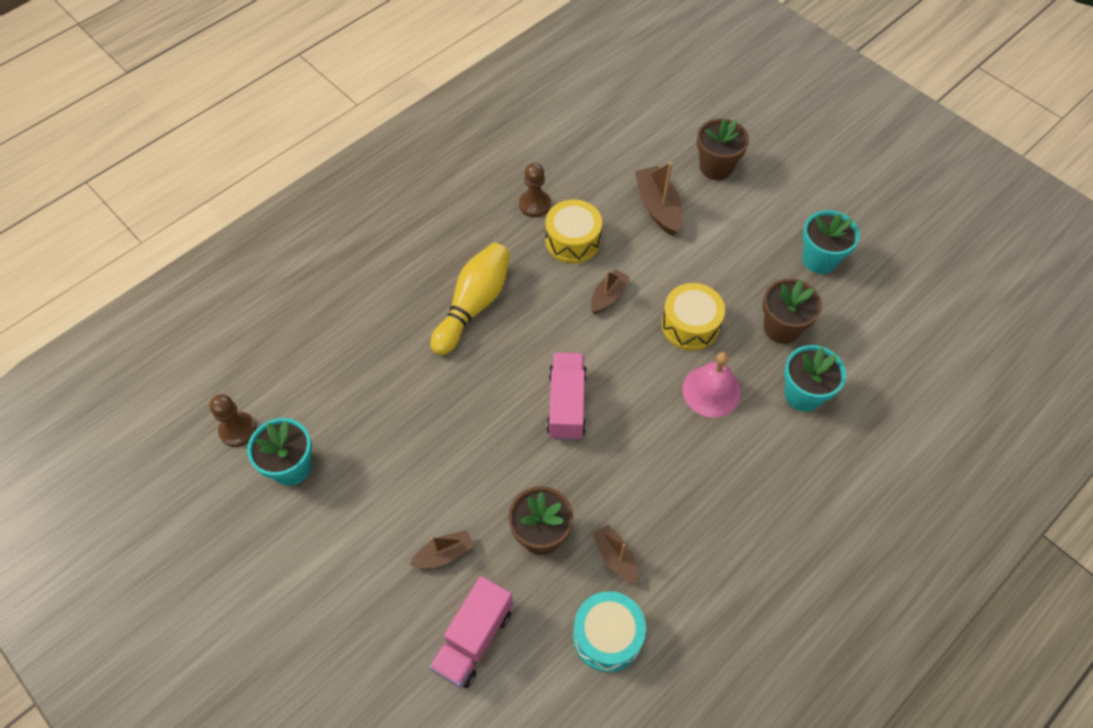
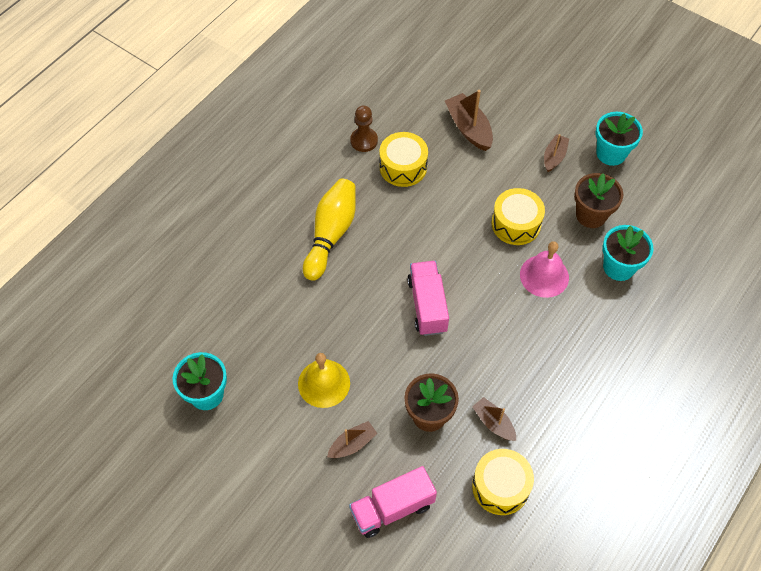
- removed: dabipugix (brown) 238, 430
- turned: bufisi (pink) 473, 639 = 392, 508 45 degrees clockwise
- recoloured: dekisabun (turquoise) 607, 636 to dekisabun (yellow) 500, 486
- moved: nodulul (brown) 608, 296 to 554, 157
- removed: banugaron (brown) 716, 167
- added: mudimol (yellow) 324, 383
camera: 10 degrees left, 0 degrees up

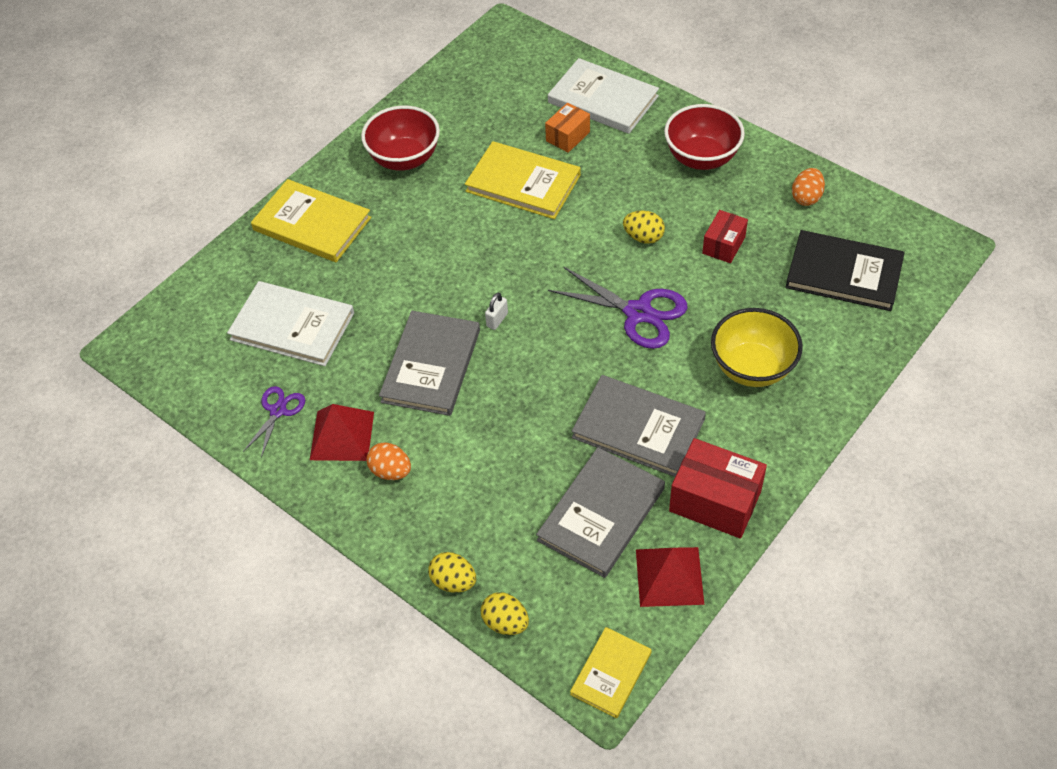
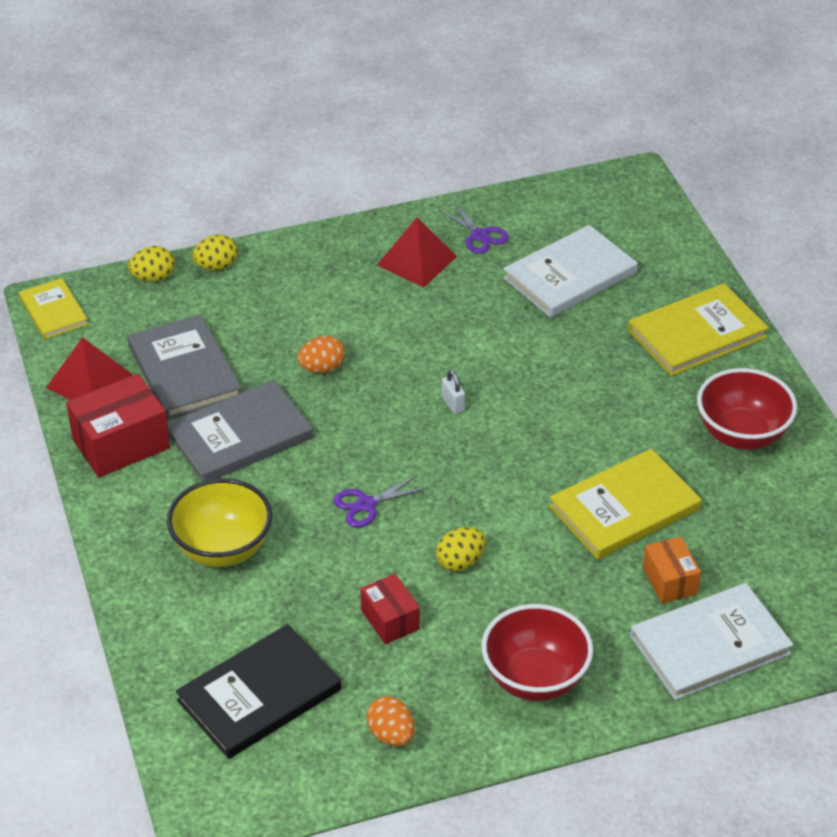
- moved: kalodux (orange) 391, 471 to 322, 368
- removed: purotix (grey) 431, 365
- resized: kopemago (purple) 638, 313 = 366, 504 x0.57
camera: 120 degrees right, 10 degrees down

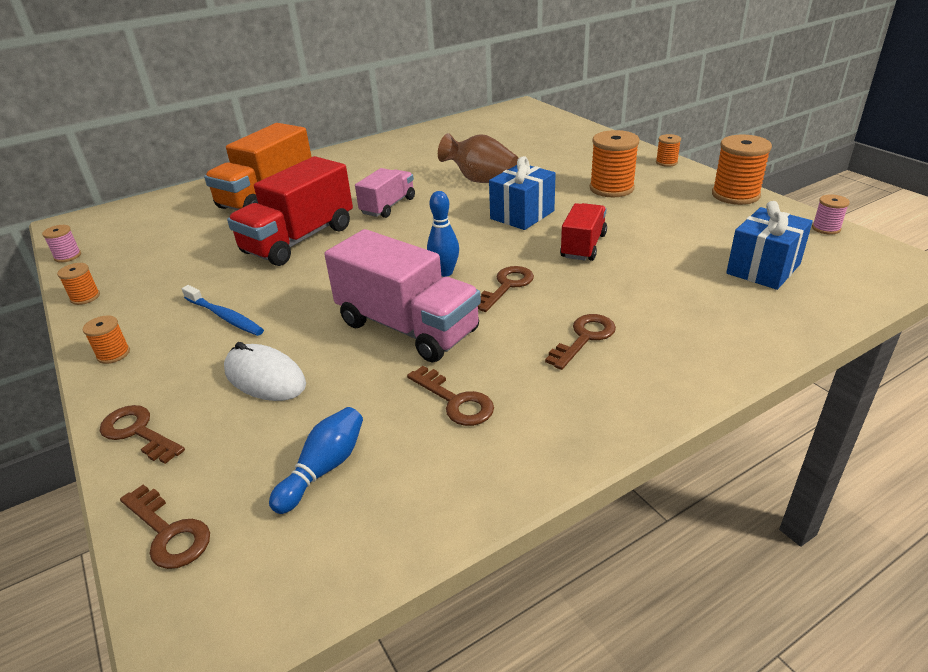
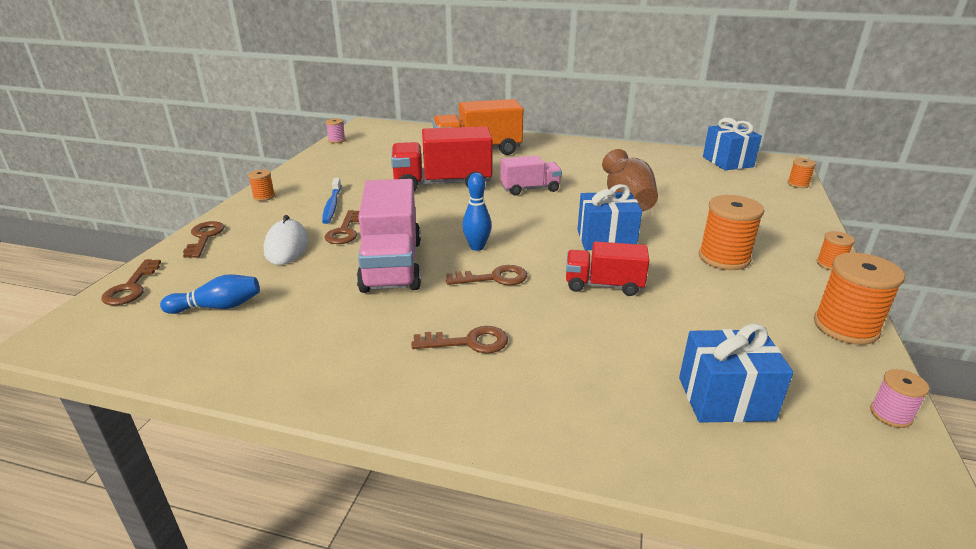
- moved: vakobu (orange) 85, 297 to 798, 184
- moved: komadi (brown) 455, 401 to 344, 231
- turned: bufisi (red) 583, 246 = 603, 285 150 degrees counterclockwise
- added: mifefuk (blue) 727, 162
camera: 45 degrees right, 5 degrees down

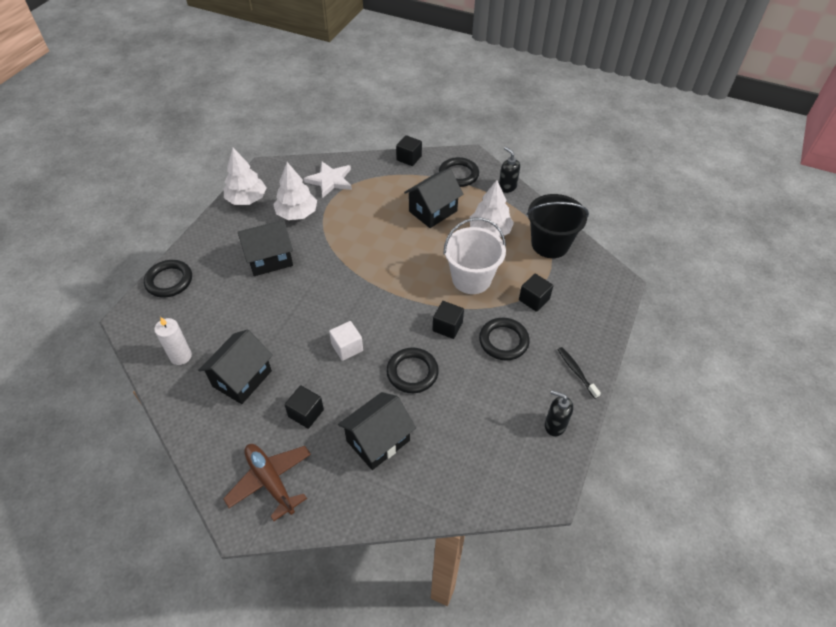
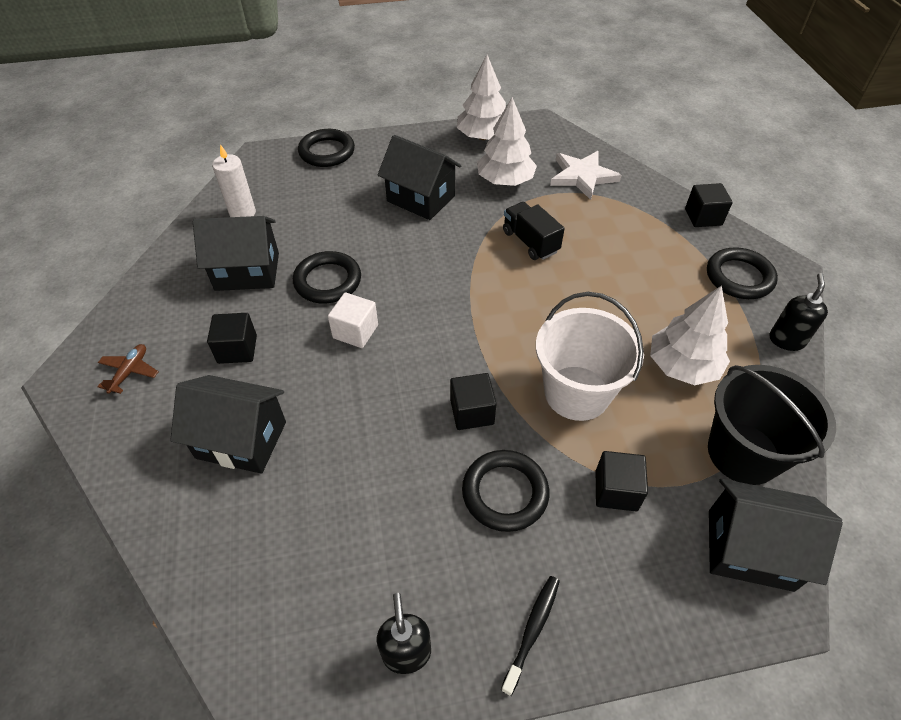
- resized: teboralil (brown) 270, 481 = 130, 372 x0.53
- moved: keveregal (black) 412, 372 to 328, 281
- moved: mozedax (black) 433, 211 to 749, 549
- added: bufisi (black) 530, 242
camera: 55 degrees right, 0 degrees up

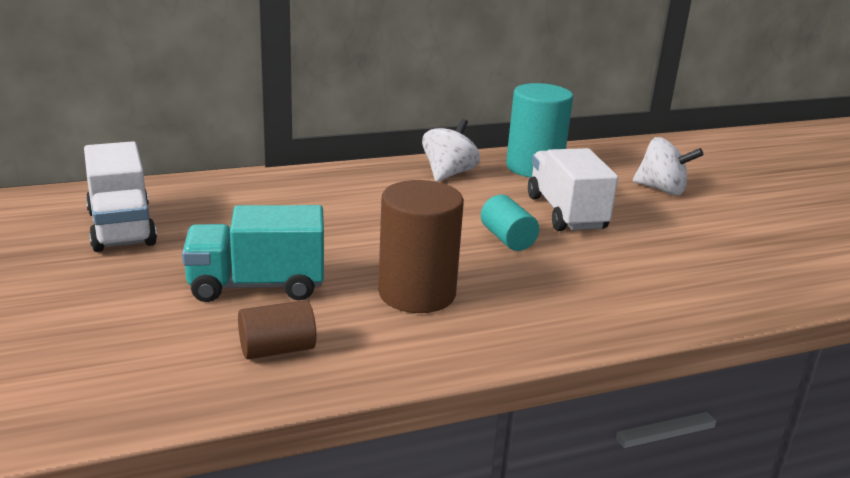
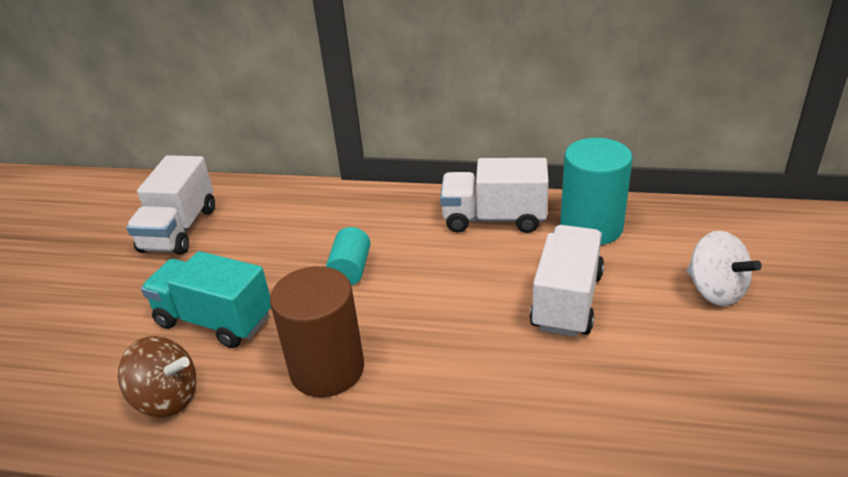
- replaced: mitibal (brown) 277, 349 to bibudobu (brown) 167, 398
- replaced: bibudobu (white) 448, 174 to bufisi (white) 494, 219
- moved: mitibal (turquoise) 507, 239 to 350, 270
camera: 35 degrees right, 10 degrees up

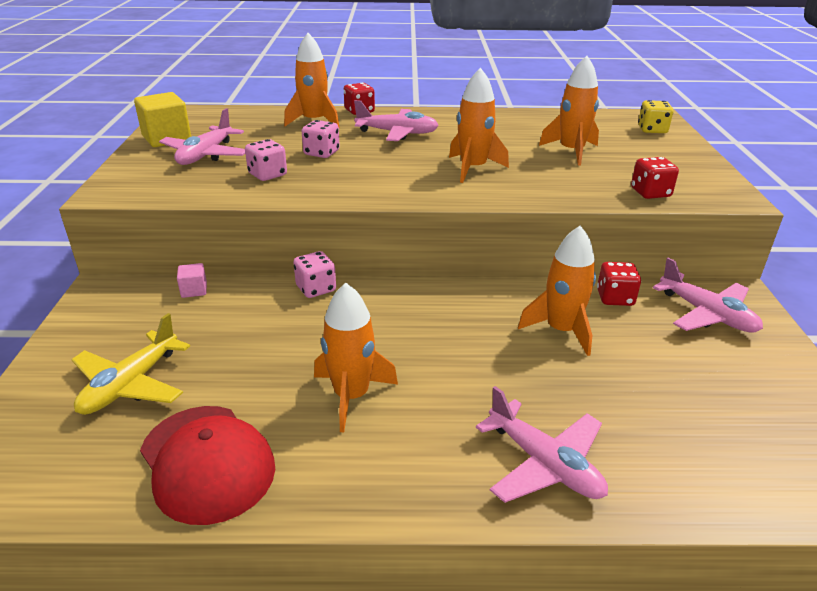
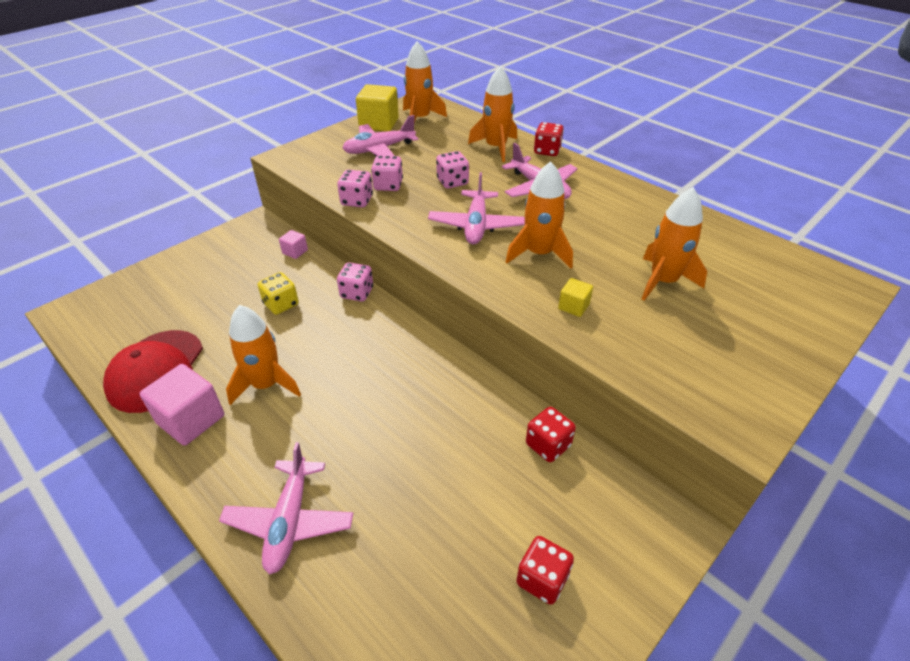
- removed: teboralil (yellow) 131, 384
- moved: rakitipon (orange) 561, 330 to 420, 119
- moved: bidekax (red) 650, 193 to 542, 579
- moved: bidekax (yellow) 652, 130 to 281, 304
- moved: teboralil (pink) 707, 314 to 476, 225
- added: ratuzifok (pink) 191, 419
- added: bidekax (pink) 357, 201
- added: ratuzifok (yellow) 573, 306
camera: 45 degrees right, 10 degrees up

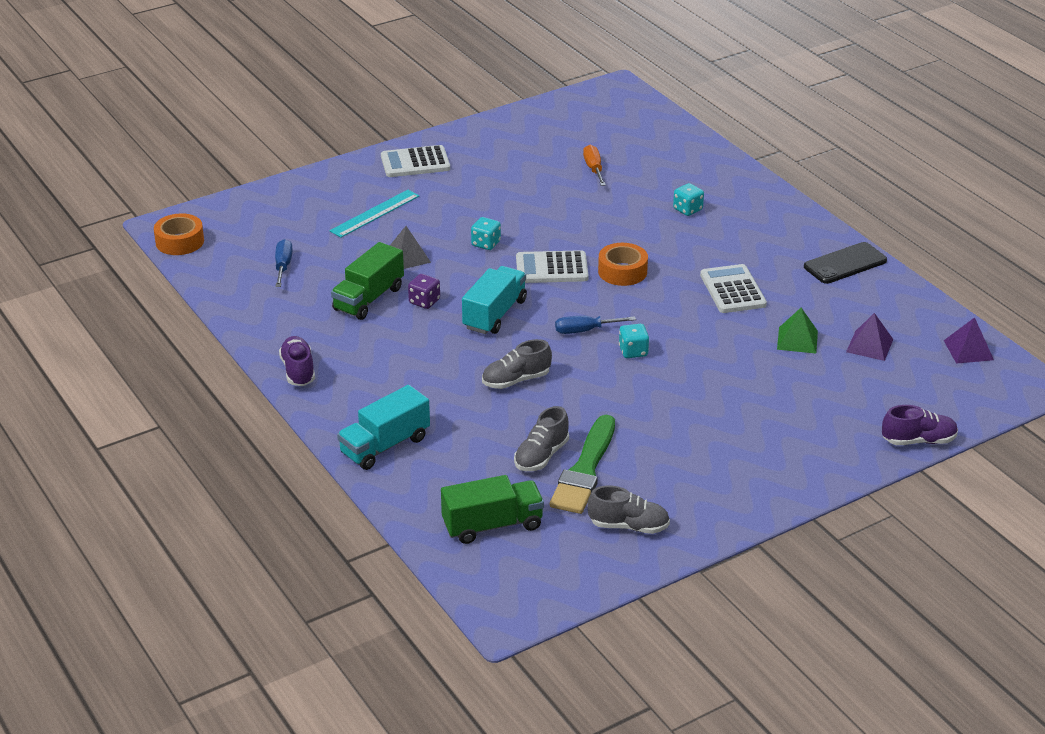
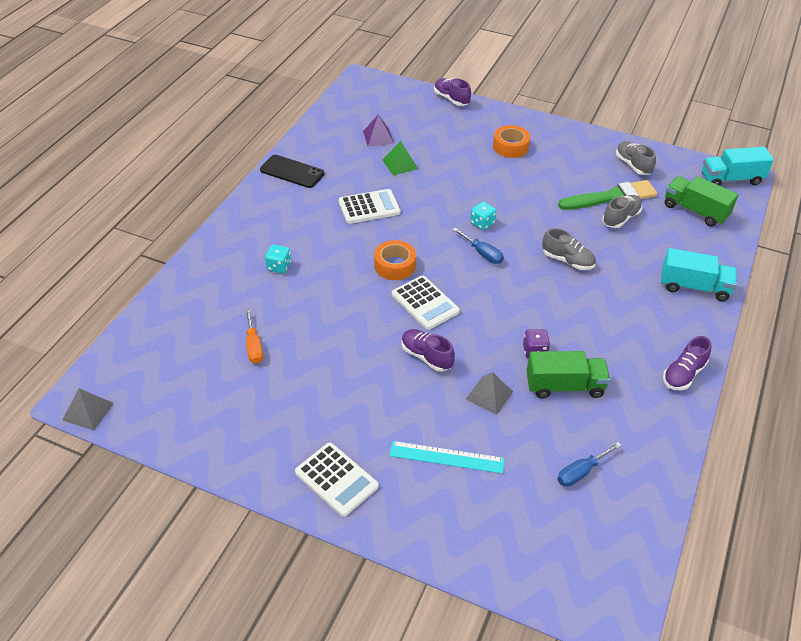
- moved: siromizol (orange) 180, 241 to 510, 147
- moved: bufisi (turquoise) 494, 314 to 731, 179
- replaced: bidekax (turquoise) 486, 244 to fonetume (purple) 426, 356
- turned: fonetume (grey) 541, 456 = 620, 218 45 degrees counterclockwise
- turned: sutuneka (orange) 594, 169 = 253, 346 60 degrees counterclockwise
- turned: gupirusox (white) 733, 290 = 369, 207 150 degrees counterclockwise
- removed: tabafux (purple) 968, 350
- added: tabafux (grey) 88, 411
camera: 125 degrees left, 10 degrees up

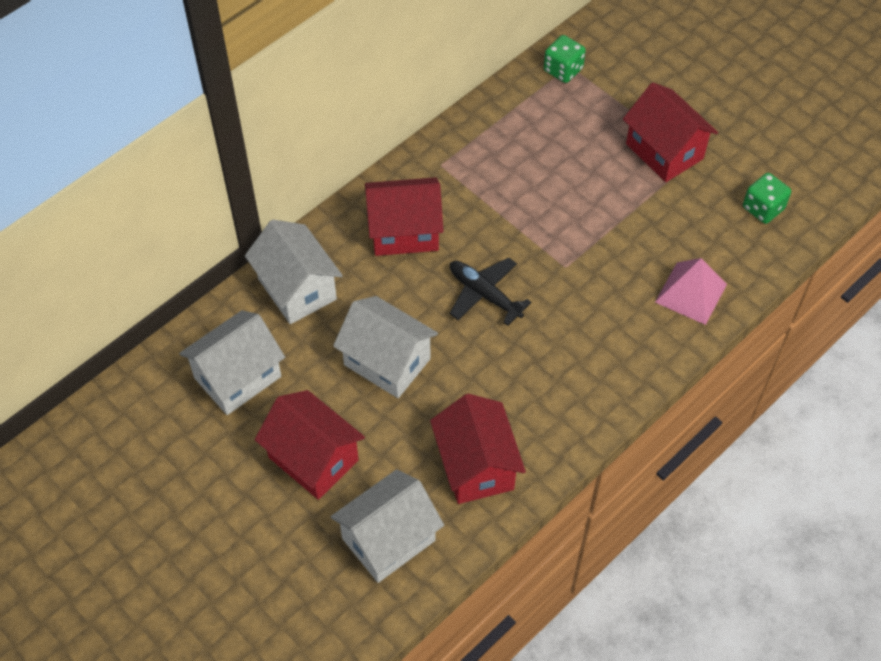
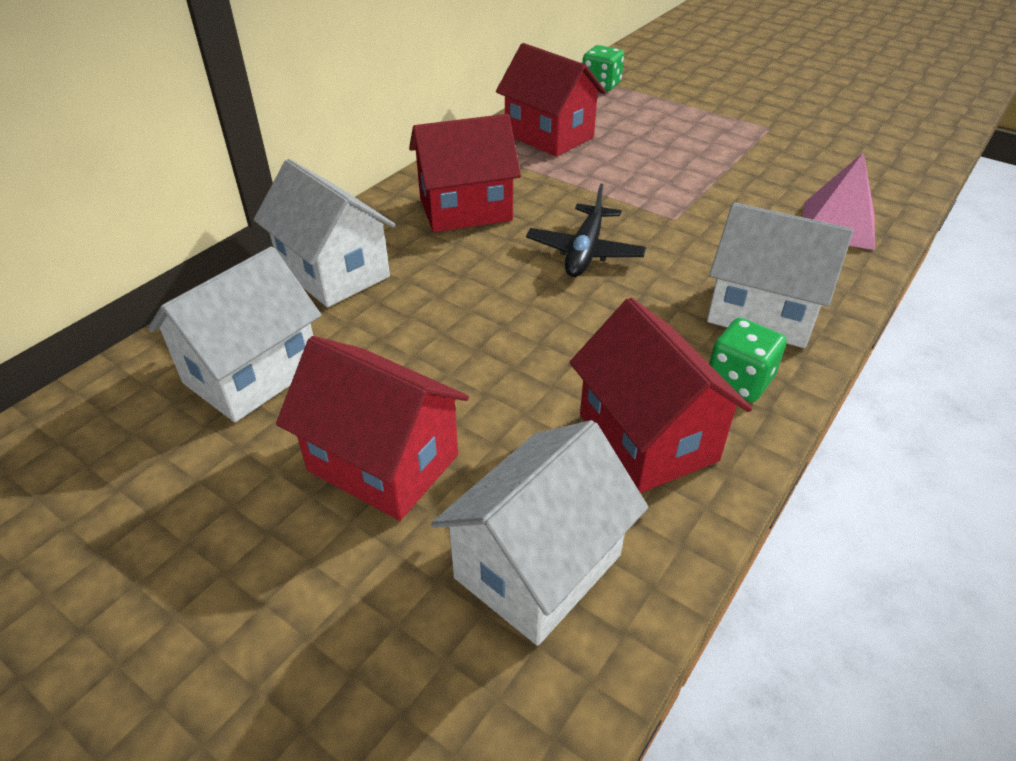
- moved: mozedax (white) 387, 362 to 762, 312
- turned: teboralil (black) 484, 294 = 585, 252 105 degrees counterclockwise
- moved: mozedax (red) 664, 151 to 549, 136
- moved: bidekax (green) 763, 208 to 739, 381
camera: 10 degrees left, 15 degrees down

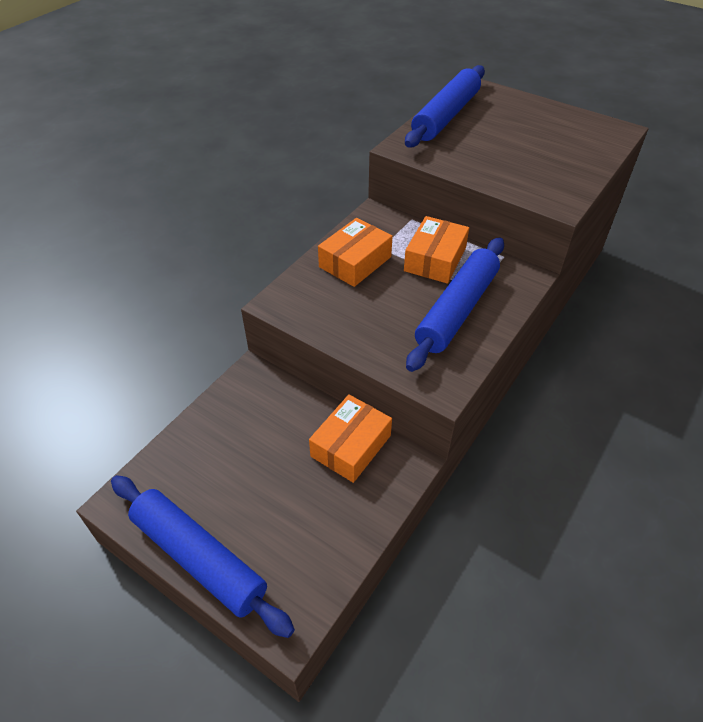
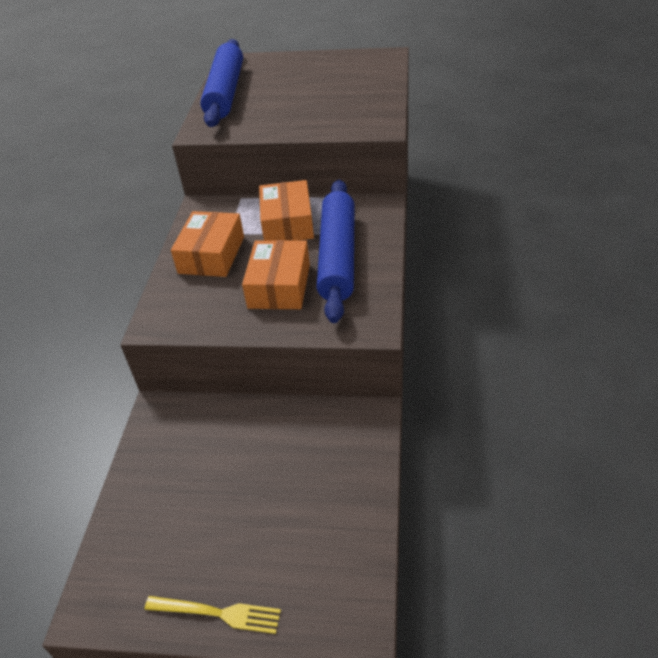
- replaced: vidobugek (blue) 199, 558 to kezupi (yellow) 219, 613
- moved: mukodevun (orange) 351, 446 to 279, 286
camera: 25 degrees left, 5 degrees down

